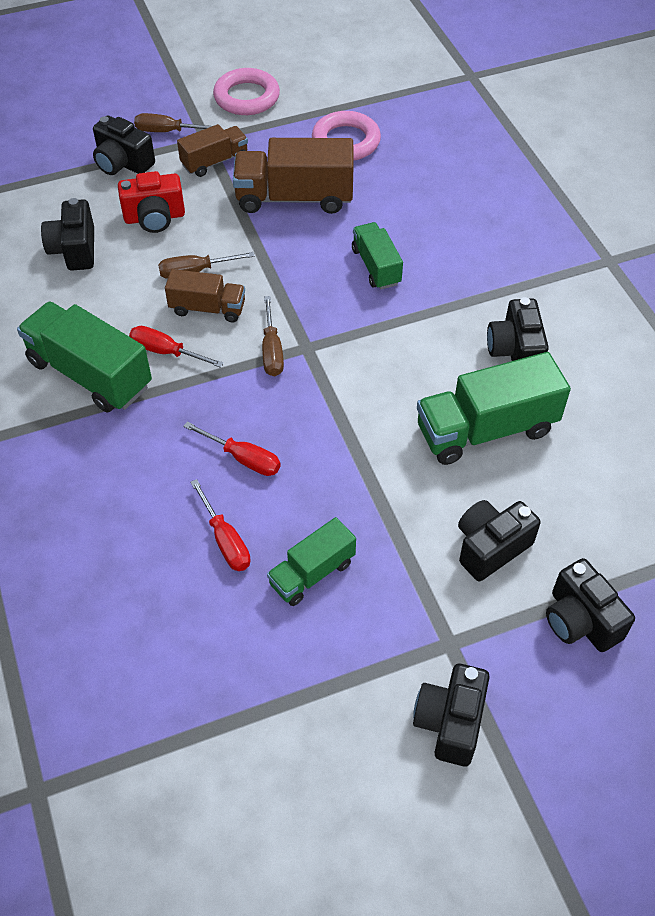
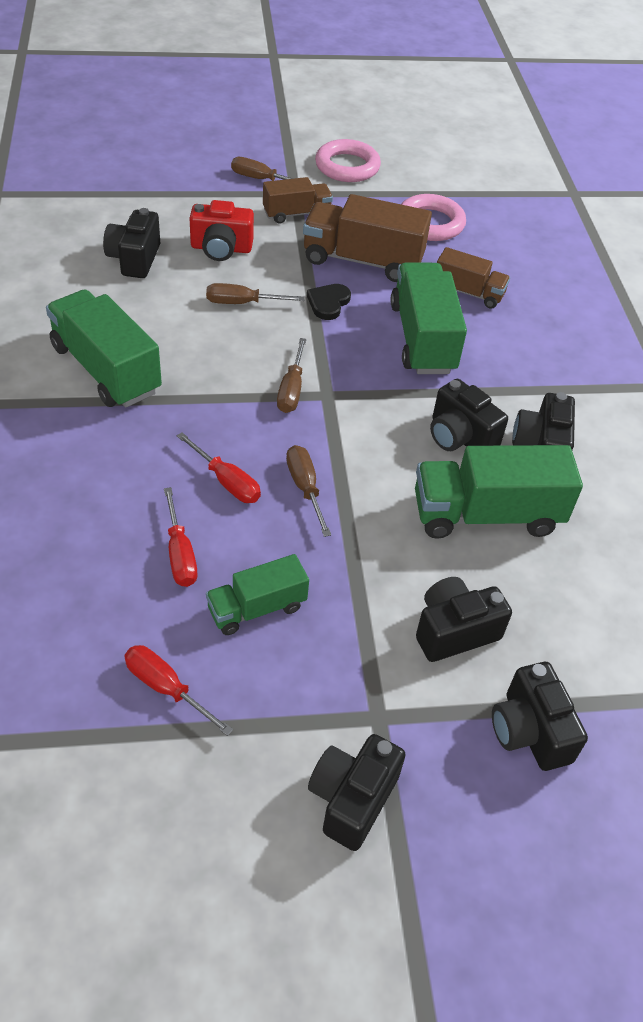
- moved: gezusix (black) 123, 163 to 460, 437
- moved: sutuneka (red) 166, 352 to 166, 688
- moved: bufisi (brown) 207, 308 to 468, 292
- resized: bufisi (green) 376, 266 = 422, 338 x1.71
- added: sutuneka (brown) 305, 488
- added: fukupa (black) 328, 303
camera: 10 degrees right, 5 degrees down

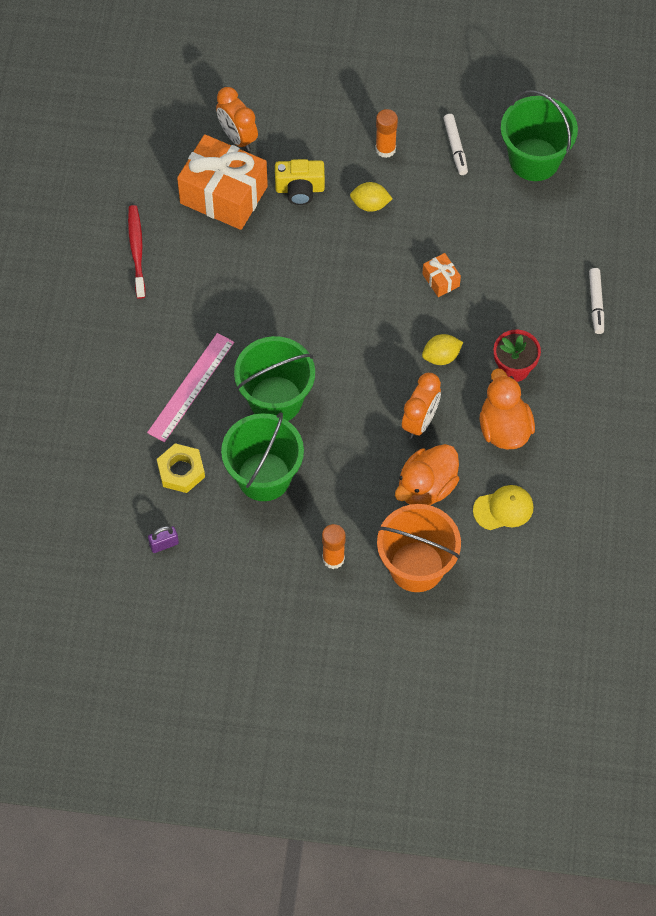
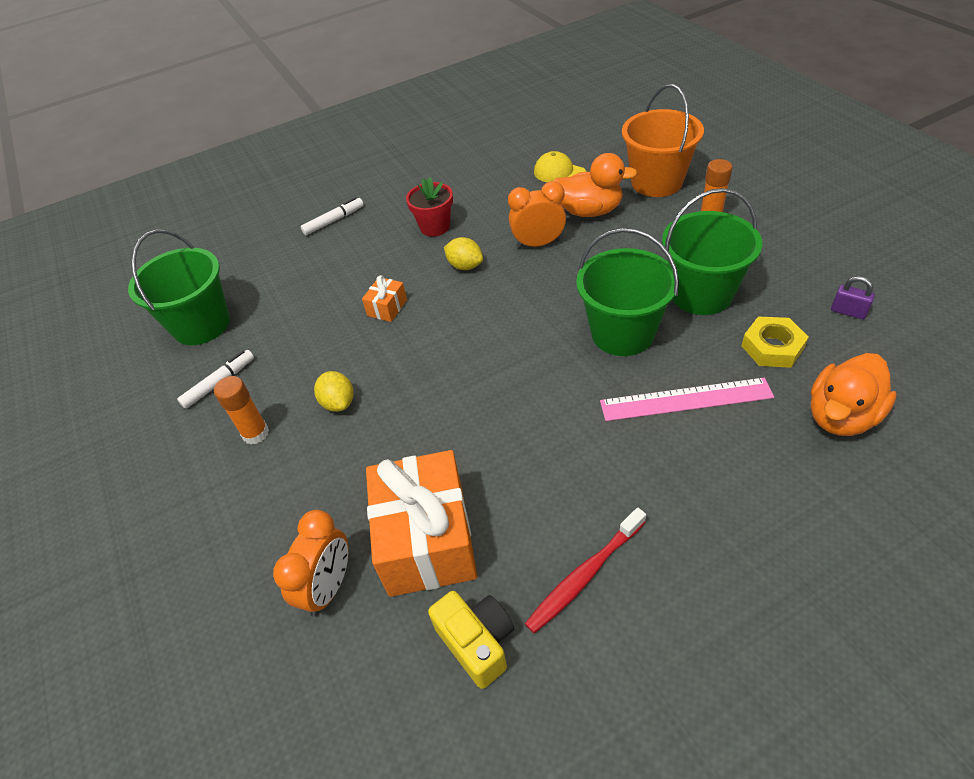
- moved: gezusix (yellow) 300, 189 to 477, 642
- moved: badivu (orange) 504, 428 to 841, 416
camera: 120 degrees left, 15 degrees down

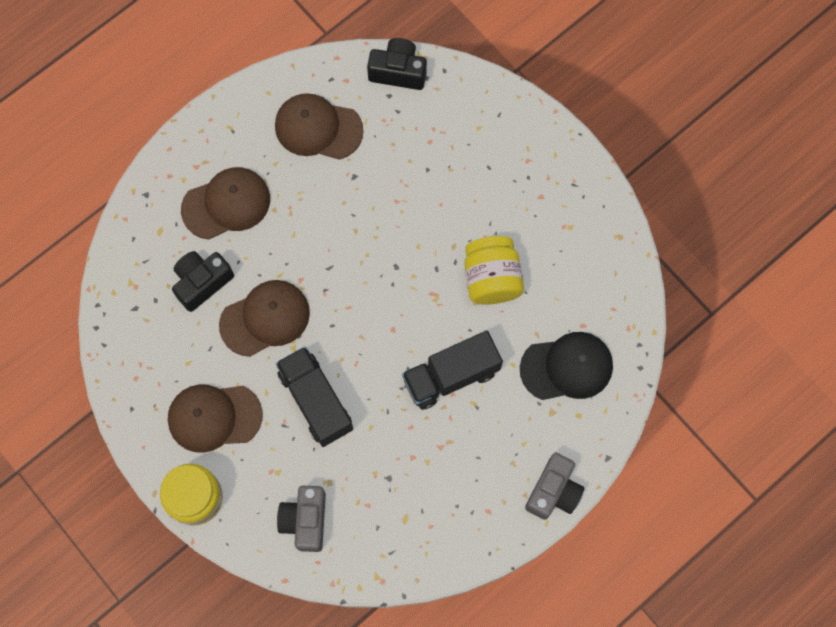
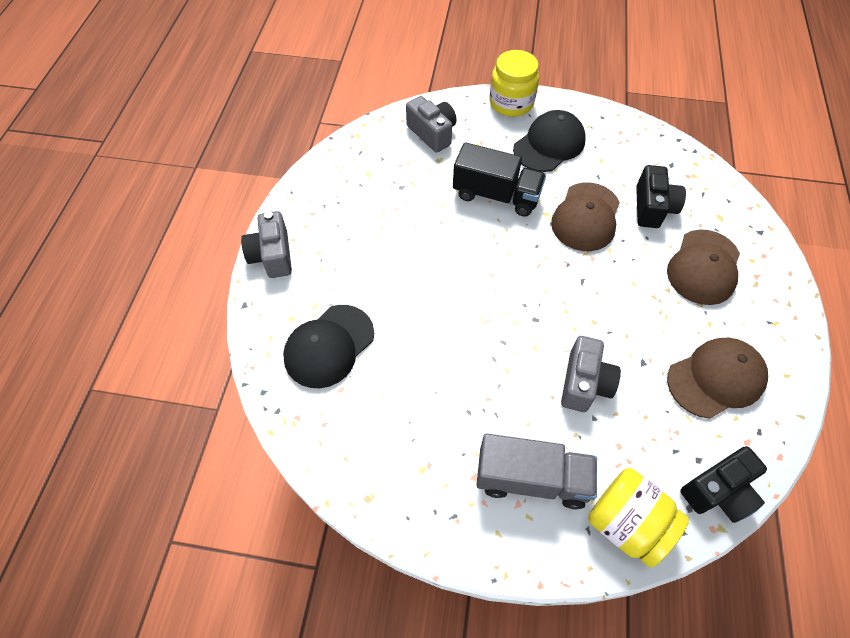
- recoloured: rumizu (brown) 214, 417 to rumizu (black) 549, 145
- removed: bufisi (black) 451, 375
- moved: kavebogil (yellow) 491, 278 to 626, 523
- added: bufisi (grey) 531, 479
- added: gezusix (grey) 584, 383
camera: 140 degrees right, 15 degrees down

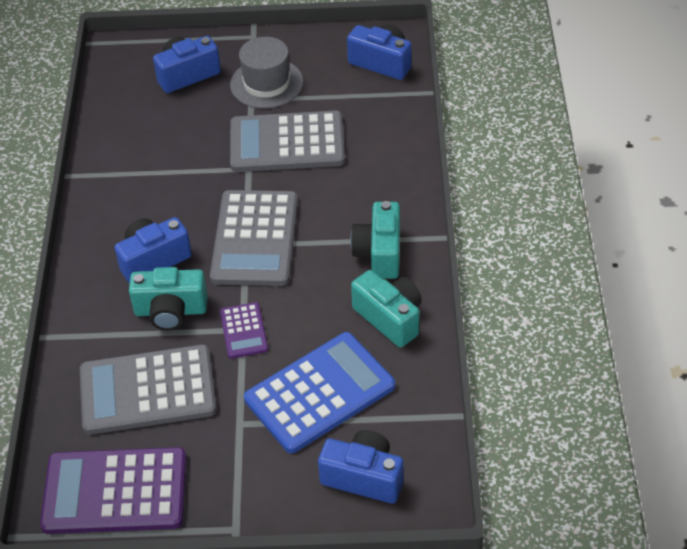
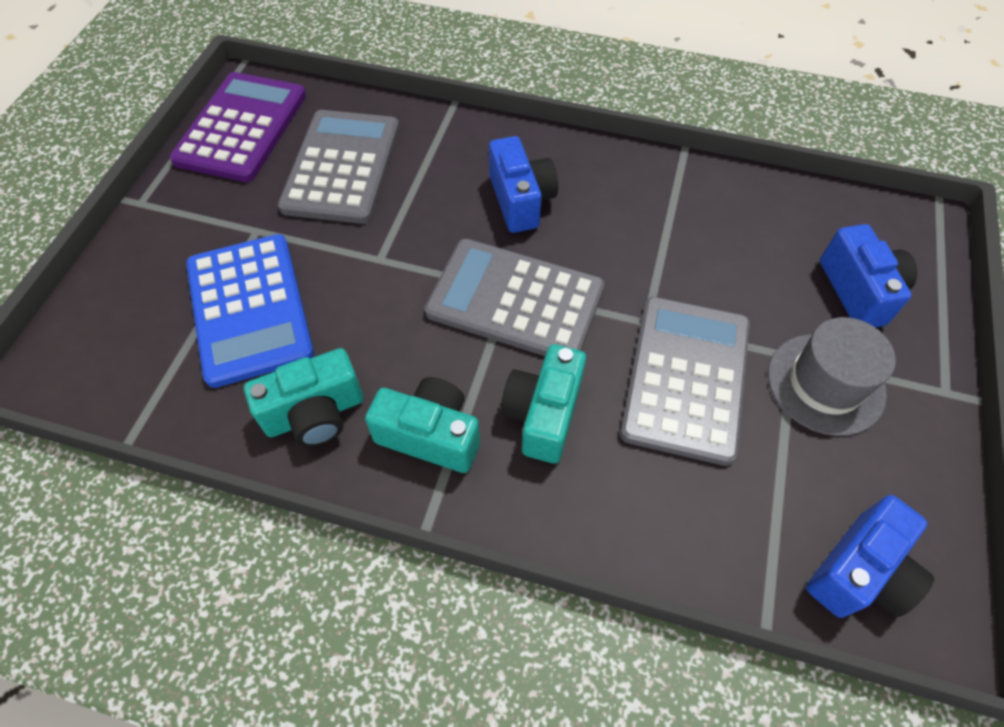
- moved: gezusix (turquoise) 171, 311 to 543, 414
- removed: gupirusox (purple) 243, 331
- removed: gezusix (blue) 363, 477
camera: 105 degrees right, 10 degrees up

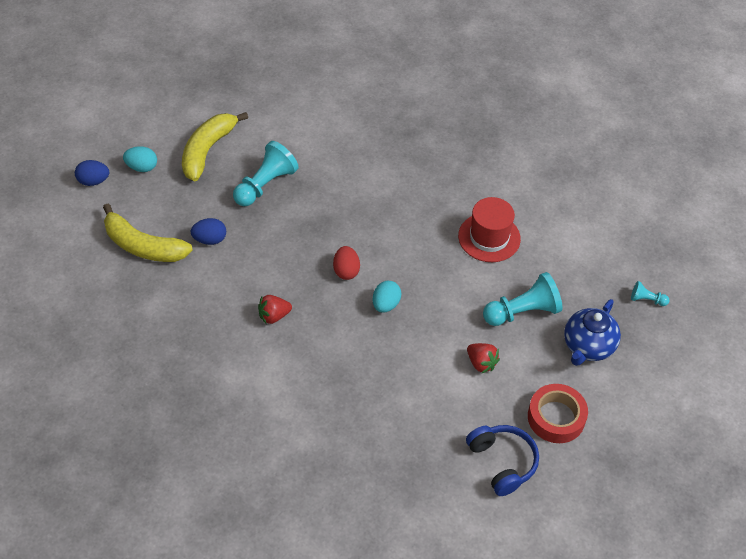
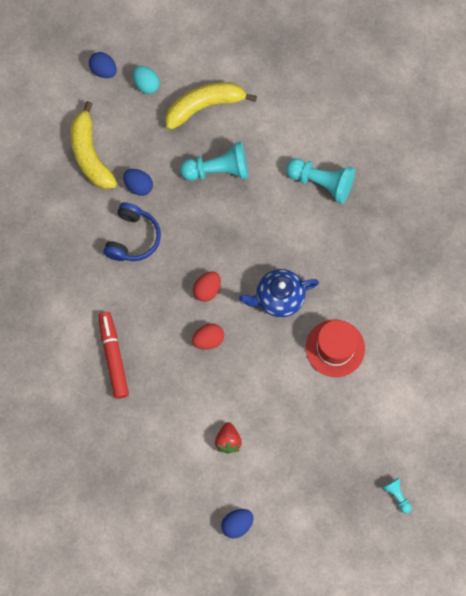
- removed: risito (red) 274, 316
- recoloured: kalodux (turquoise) 385, 304 to kalodux (red) 208, 340
- moved: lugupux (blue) 502, 462 to 133, 238
- moved: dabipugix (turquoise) 522, 312 to 321, 183
- replaced: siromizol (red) 556, 417 to kalodux (blue) 237, 524
- moved: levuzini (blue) 588, 347 to 278, 298
- added: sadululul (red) 113, 357
camera: 45 degrees right, 20 degrees up

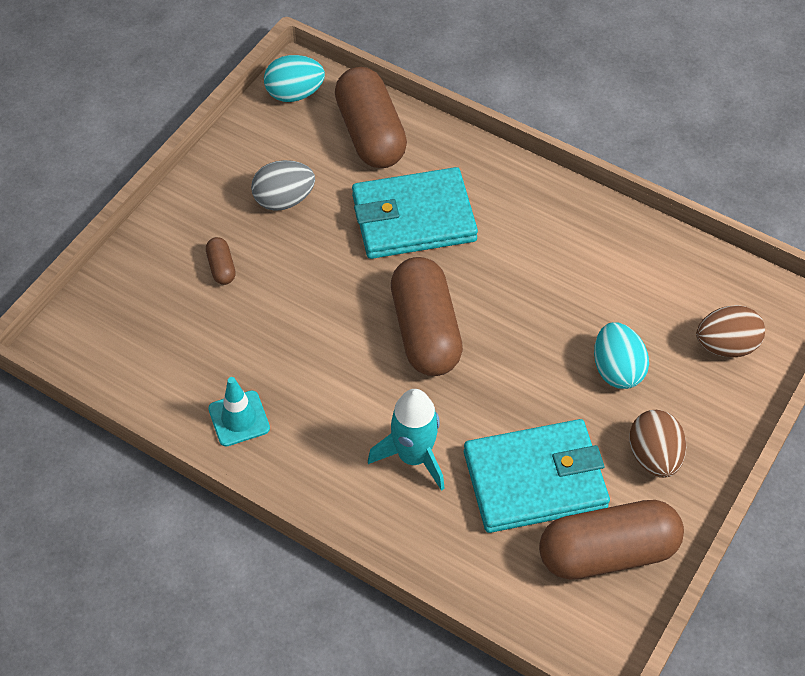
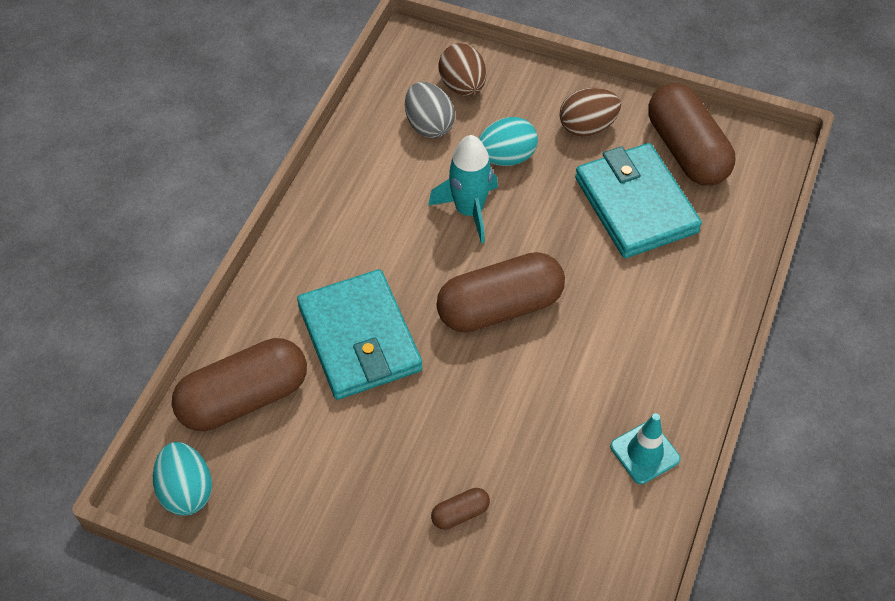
- moved: kalodux (grey) 284, 200 to 429, 125
- moved: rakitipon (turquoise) 413, 456 to 469, 211
camera: 100 degrees left, 0 degrees up

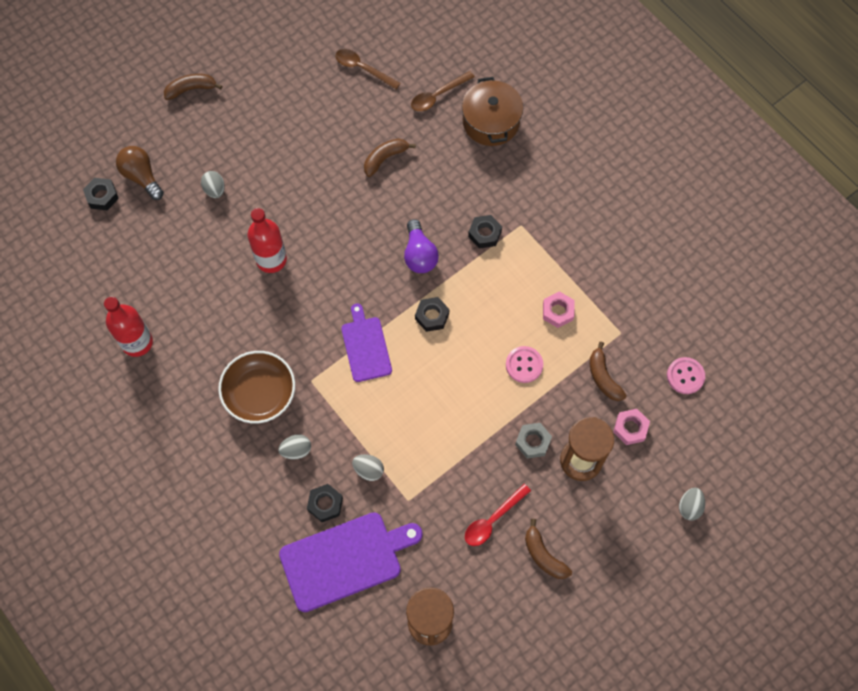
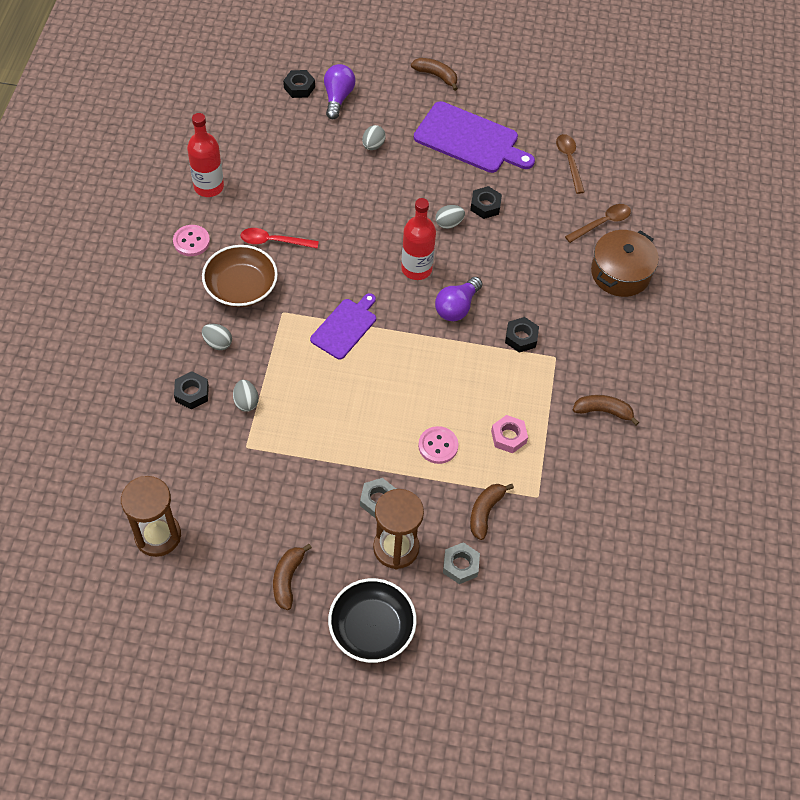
- recoloured: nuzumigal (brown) 142, 177 to nuzumigal (purple) 338, 98
- moved: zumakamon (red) 271, 260 to 416, 268
- moved: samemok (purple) 345, 560 to 470, 139
- moved: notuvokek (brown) 385, 158 to 603, 411
- turned: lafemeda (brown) 438, 96 = 602, 223 135 degrees clockwise
- moved: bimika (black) 432, 316 to 485, 206
- moved: lafemeda (red) 492, 520 to 273, 241
- recoloured: bimika (pink) 630, 428 to bimika (grey) 460, 565
- moved: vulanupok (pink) 685, 376 to 191, 241
- moved: kalodux (grey) 689, 507 to 449, 223
- added: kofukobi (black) 372, 628
camera: 45 degrees right, 10 degrees down

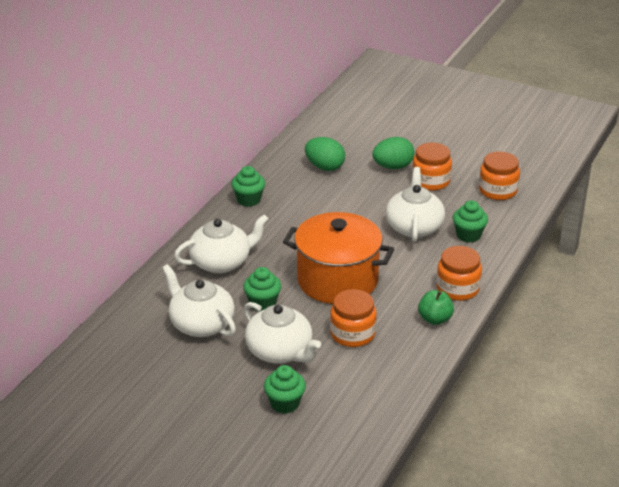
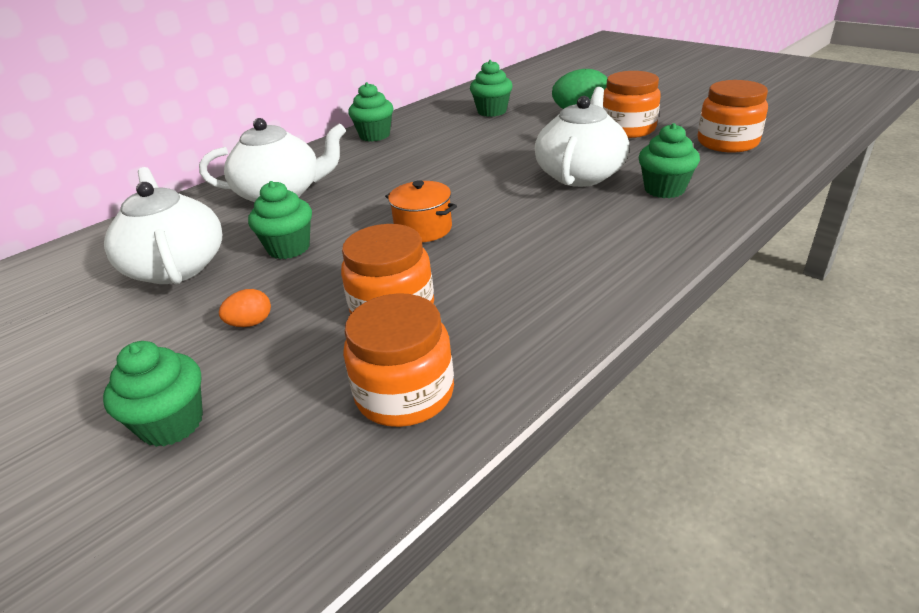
- replaced: levuzini (white) 280, 352 to kalodux (orange) 250, 323
- resized: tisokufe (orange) 337, 280 = 423, 229 x0.44
- replaced: kalodux (green) 324, 167 to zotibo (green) 492, 111
- removed: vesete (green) 435, 319
- moved: kavebogil (orange) 457, 288 to 404, 393
camera: 20 degrees right, 0 degrees up

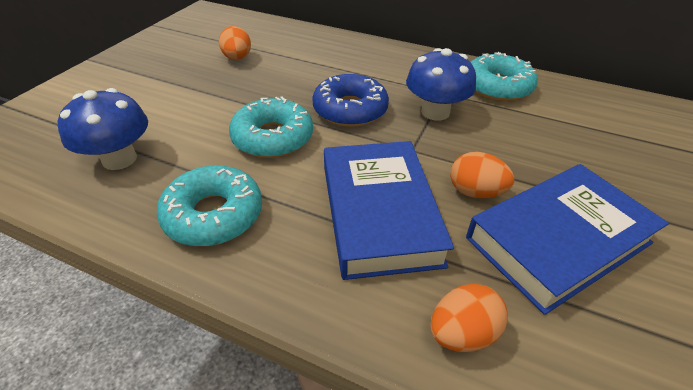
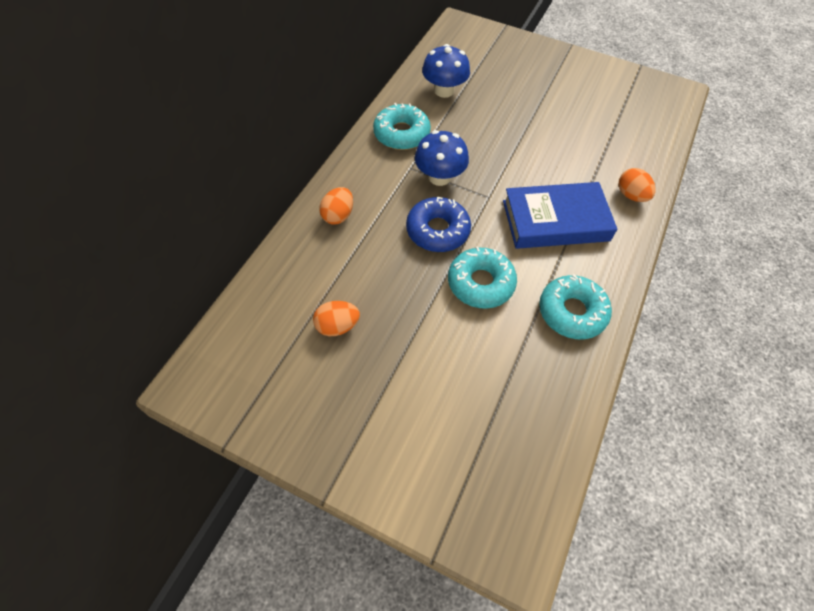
- moved: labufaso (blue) 119, 159 to 444, 90
- moved: kalodux (orange) 475, 192 to 338, 215
- removed: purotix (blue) 558, 240
camera: 90 degrees left, 15 degrees up

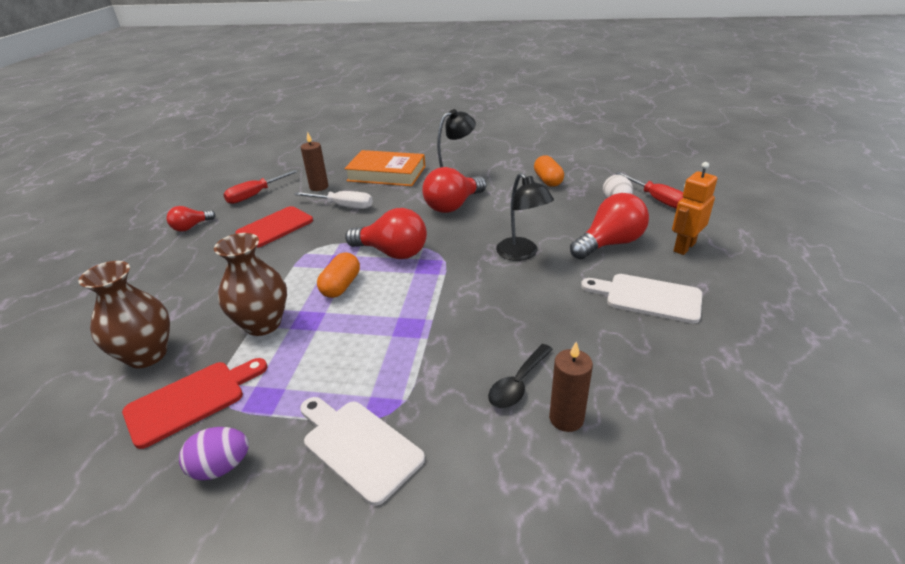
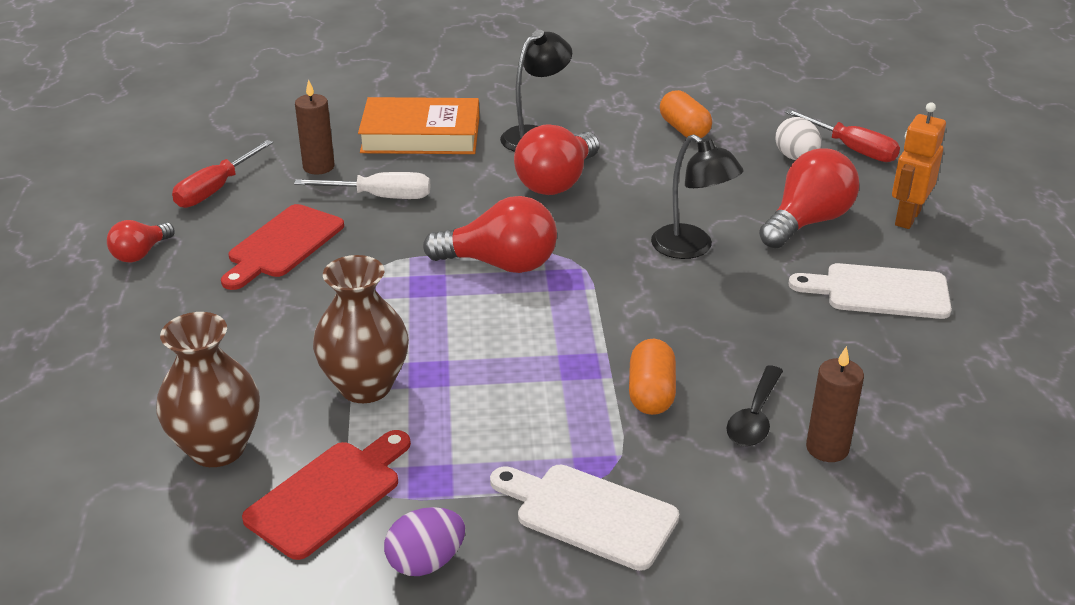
- moved: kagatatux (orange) 341, 286 to 651, 393
camera: 15 degrees left, 0 degrees up

